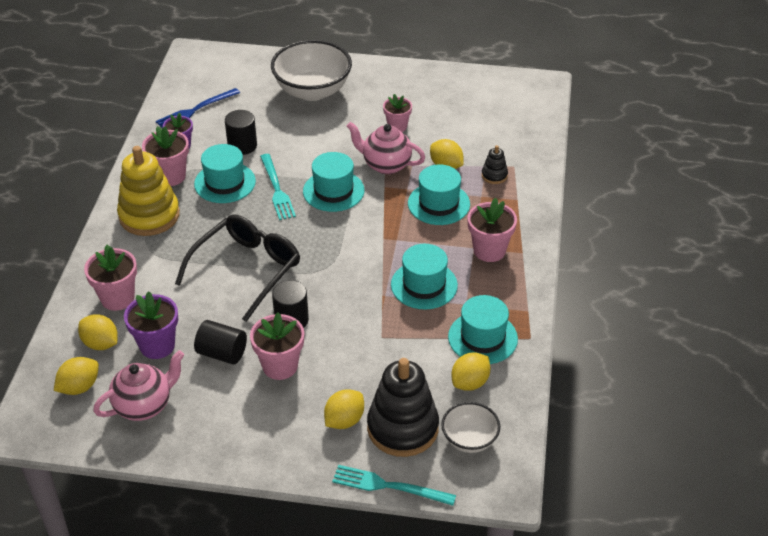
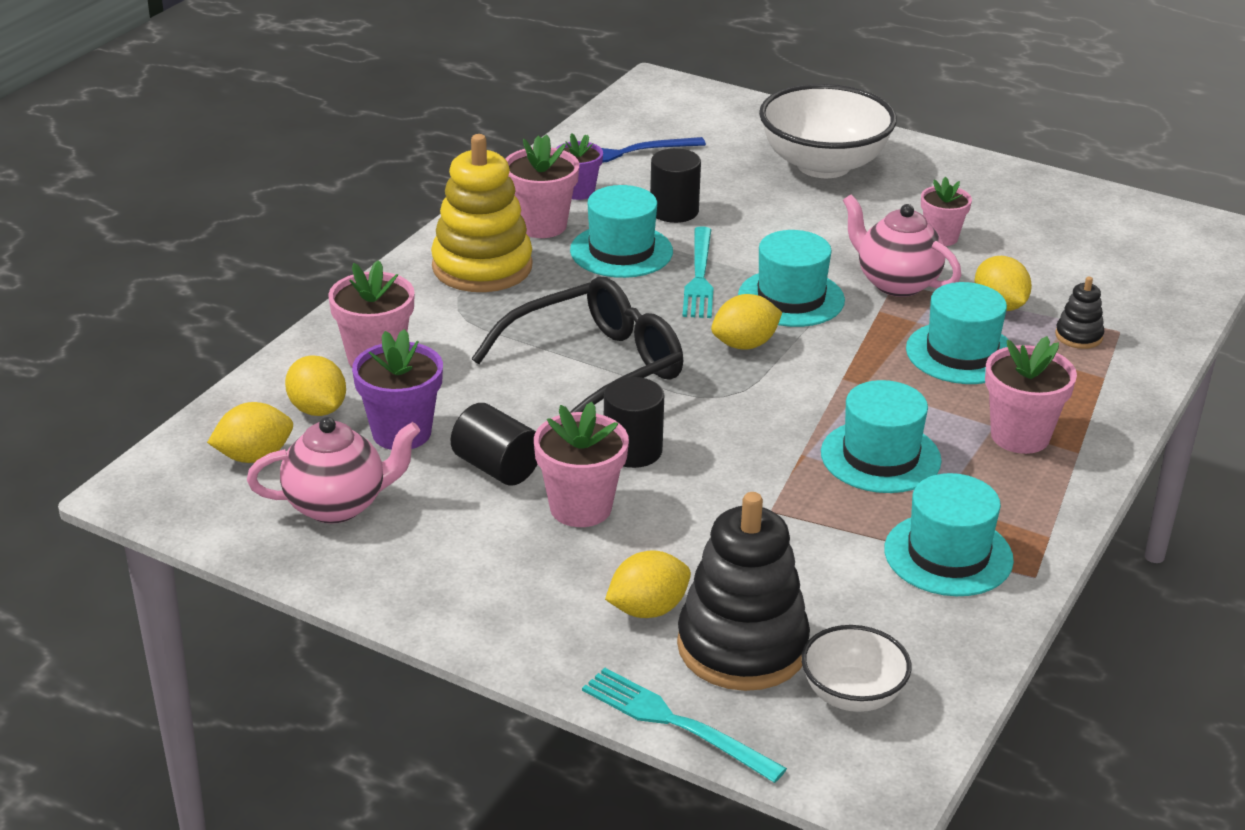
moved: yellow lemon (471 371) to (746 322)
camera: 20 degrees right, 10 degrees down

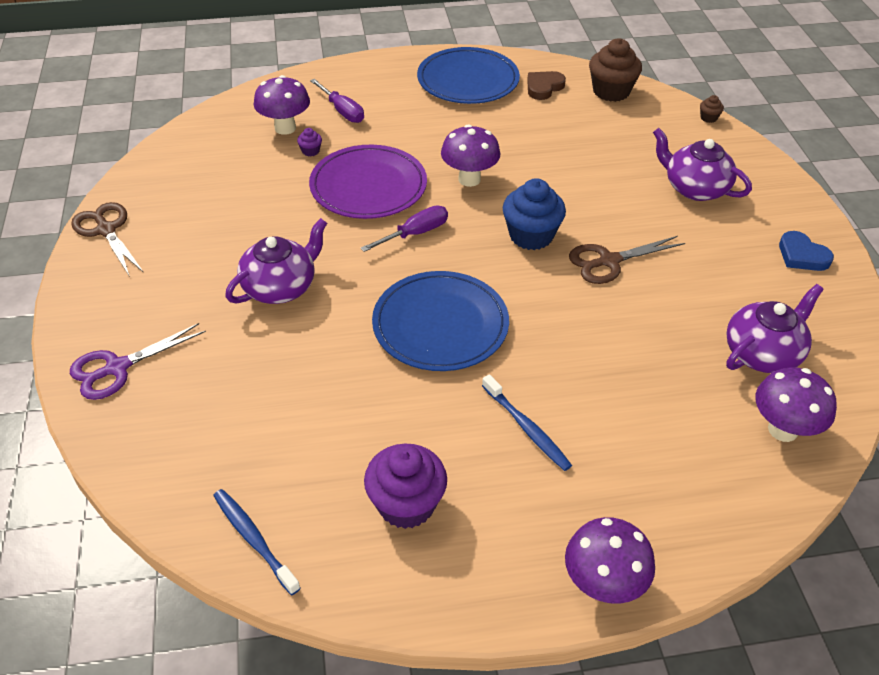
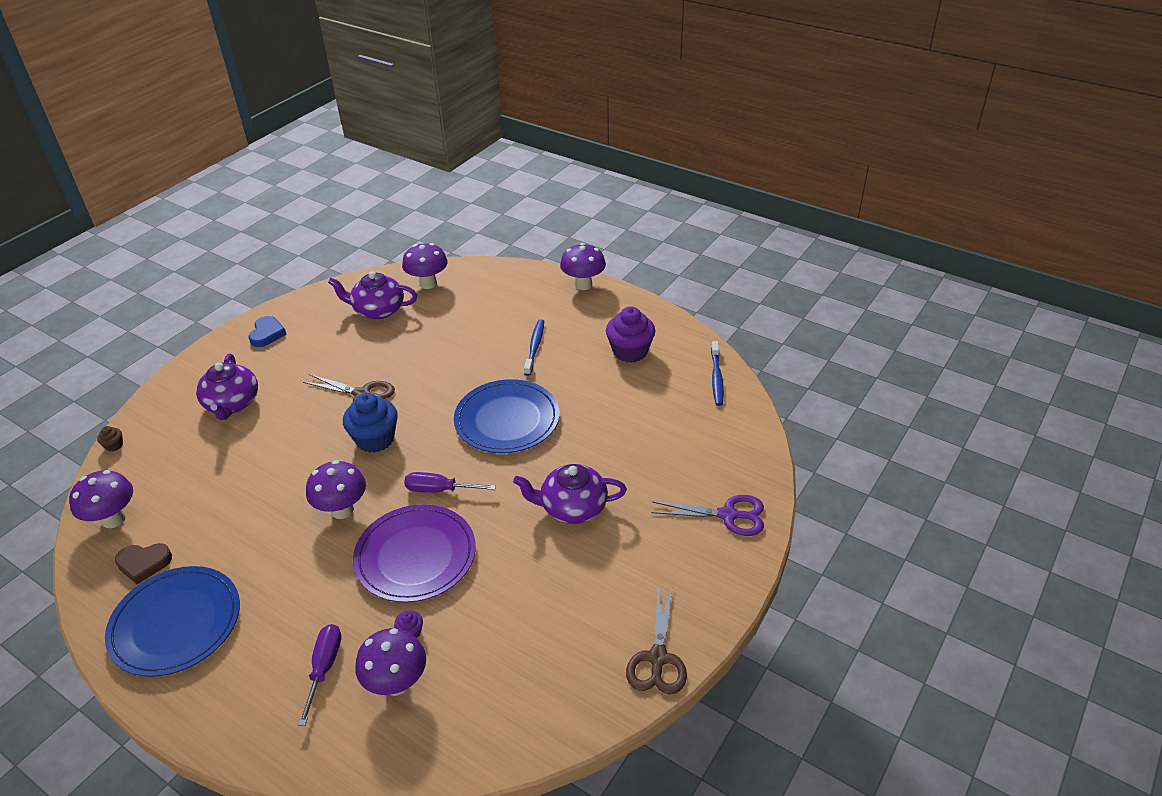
replaced: brown cupcake (615 70) to purple mushroom (101 499)
camera: 135 degrees left, 5 degrees down

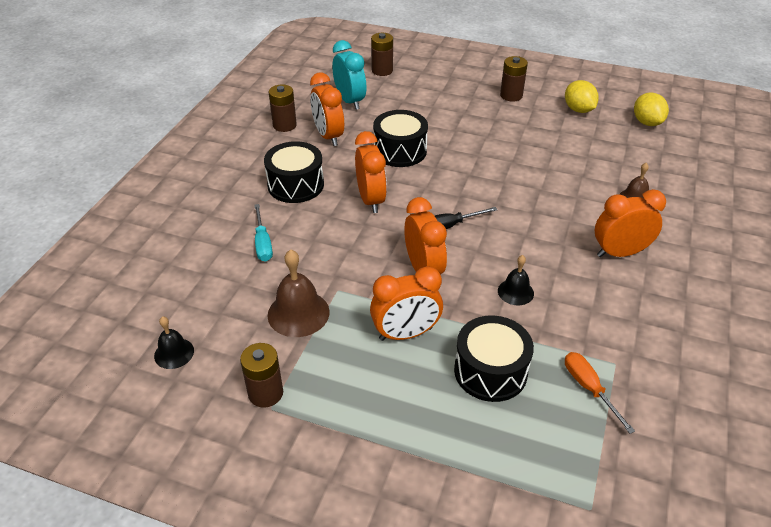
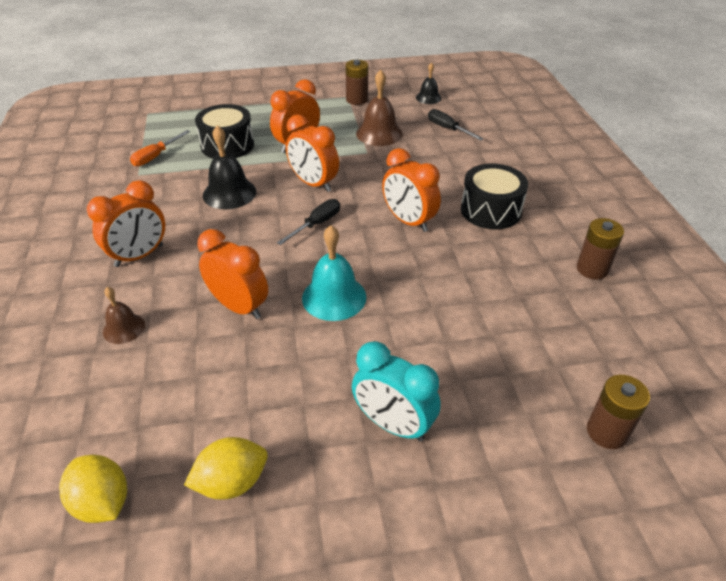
removed: turquoise screwdriver (263 233); black drum (400 138); brown battery (514 78)
added: turquoise bell (334 273); black screwdriver (456 124)
moved: orange clock (327 109) to (232 274); turquoise clock (349 75) to (396 391)
turned: yellow lemon (582 96) = (226 468) 60 degrees counterclockwise; orange screwdriver (600 393) = (160 148) 90 degrees clockwise
resized: black bell (516 280) = (229 167) x1.66
camera: 150 degrees right, 0 degrees up

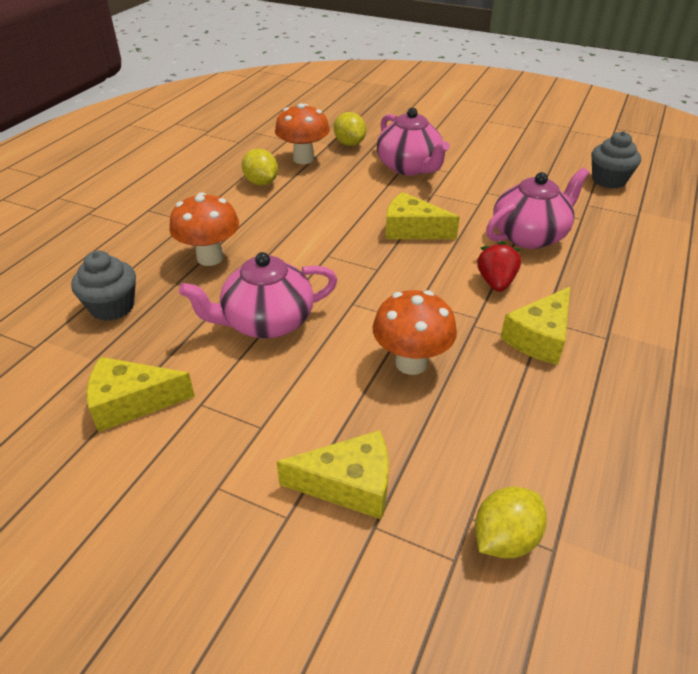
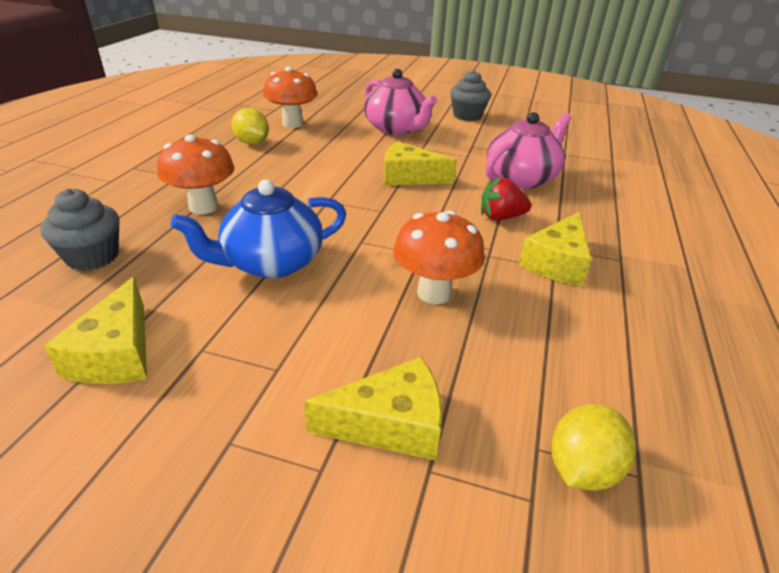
removed: yellow lemon (350 129)
moved: grey cupcake (616 160) to (470 95)
recoloured: pink teapot (258 295) to blue teapot (258 228)
turned: yellow cheese (141 394) = (95 330) 75 degrees counterclockwise; red strawberry (499 266) = (506 198) 90 degrees counterclockwise
camera: 10 degrees left, 5 degrees down

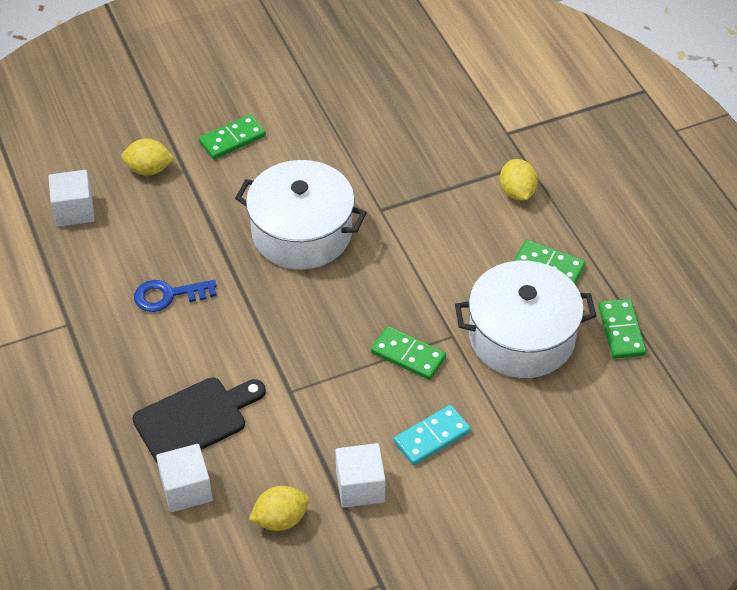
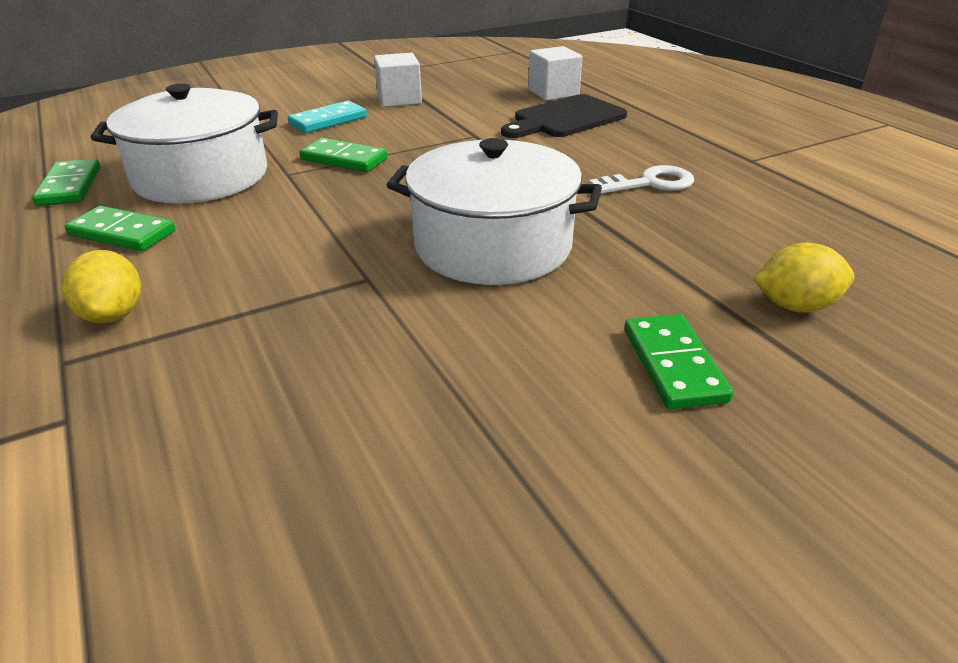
removed: white cube (71 198); yellow lemon (279 508)
recoloured: blue key (175 296) to white key (641 179)
turned: green domino (232 136) = (679 362) 60 degrees counterclockwise
camera: 175 degrees right, 15 degrees down

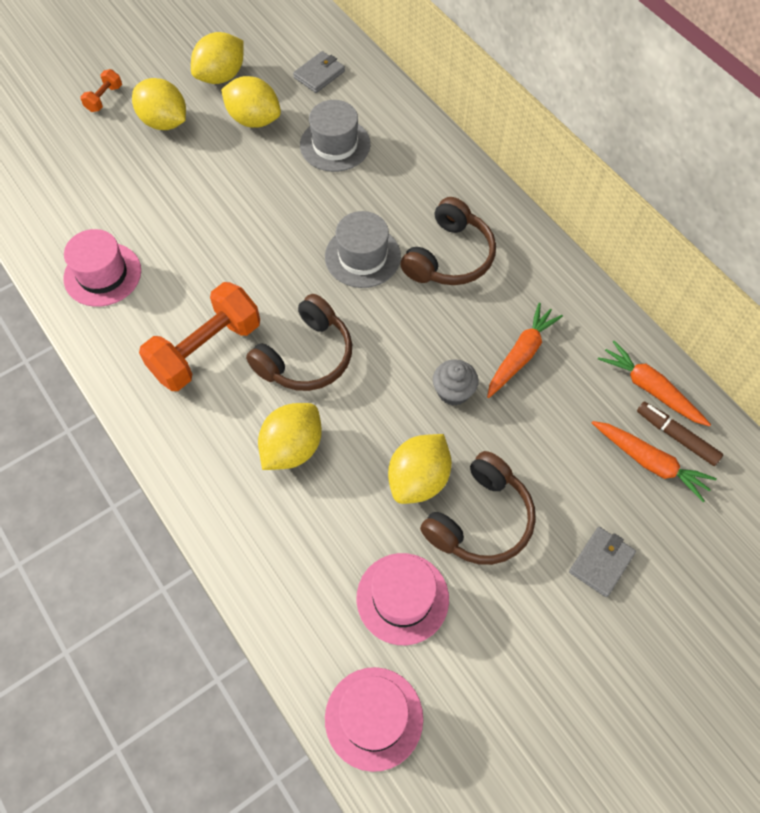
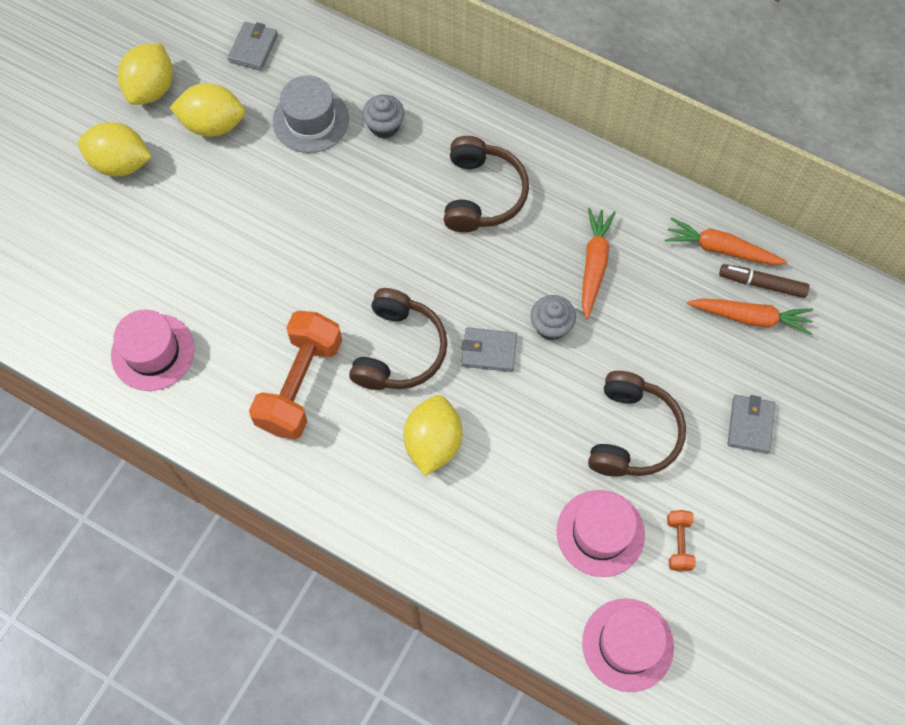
removed: grey hat (363 249); yellow lemon (420 469)
added: grey cupcake (383 116); grey wallet (489 349)
moved: orange dumbbell (101 90) to (681 541)
camera: 25 degrees left, 5 degrees up

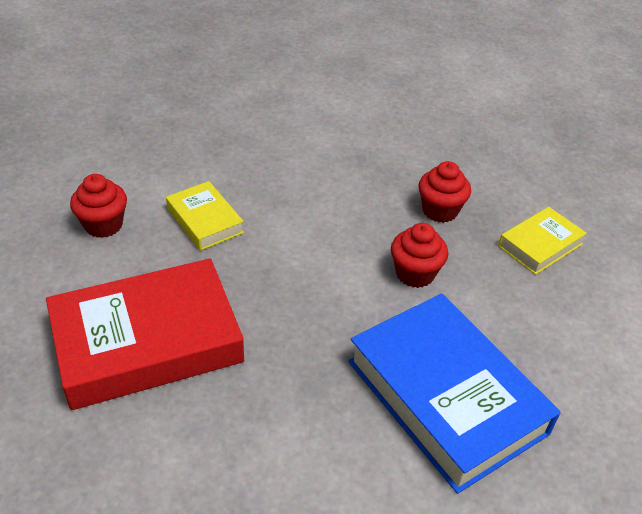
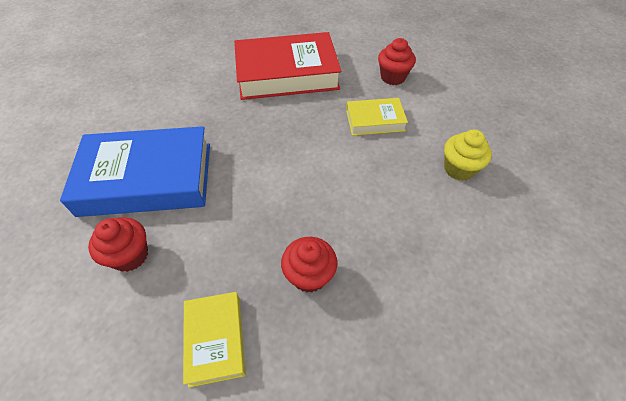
added: yellow cupcake (468 155)
moved: red cupcake (419 255) to (118 244)
turned: red book (145 334) = (288 66) 75 degrees clockwise
camera: 120 degrees right, 10 degrees up

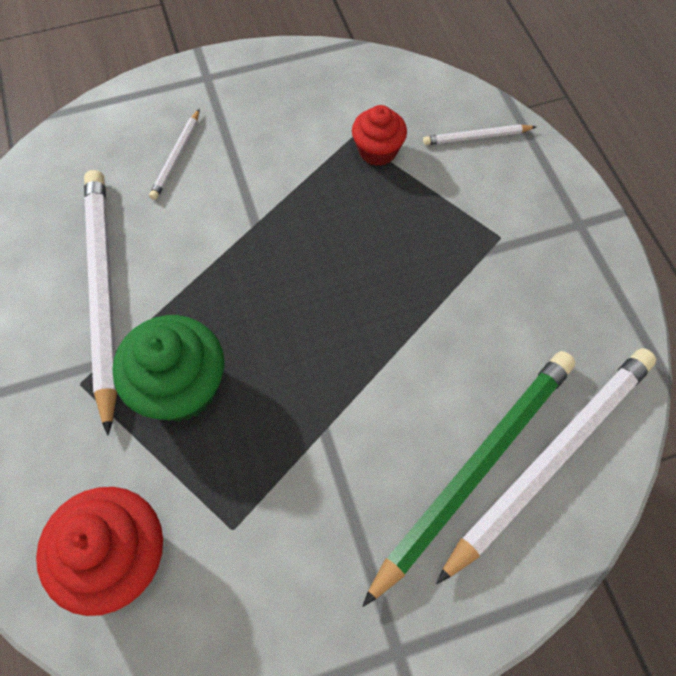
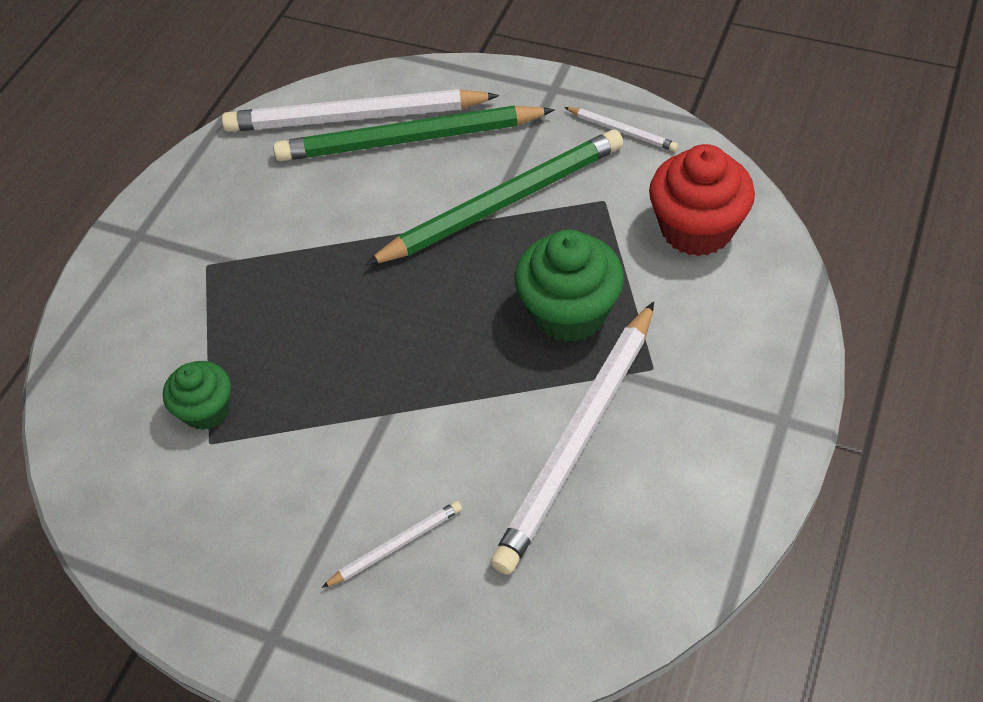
added: green pencil (494 197)
moved: white pencil (479 134) to (621 129)
recoloured: red cupcake (379 135) to green cupcake (197 395)
camera: 135 degrees left, 10 degrees down

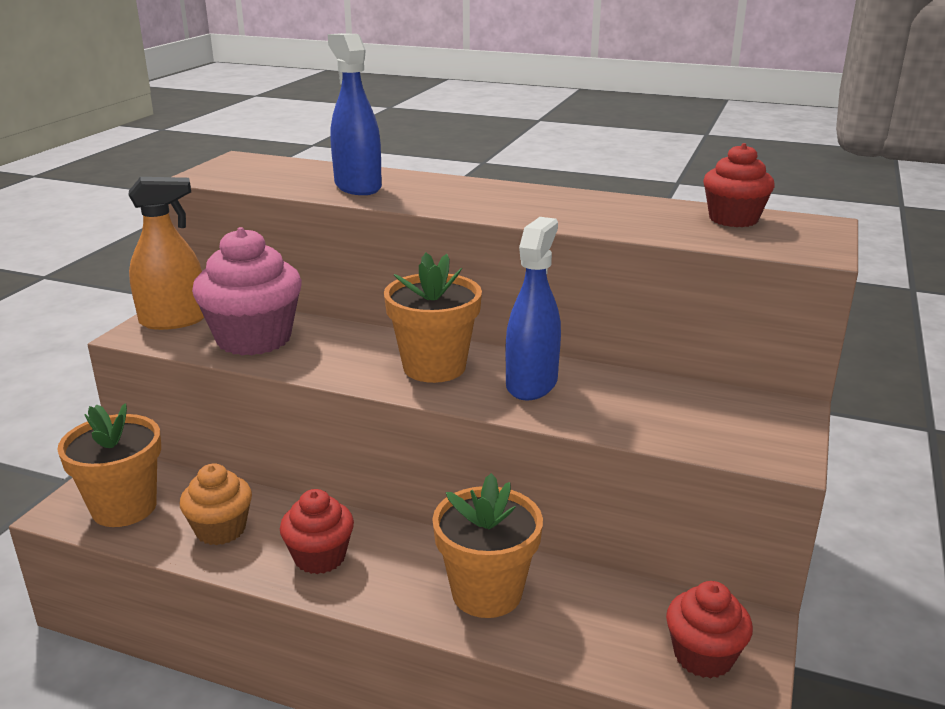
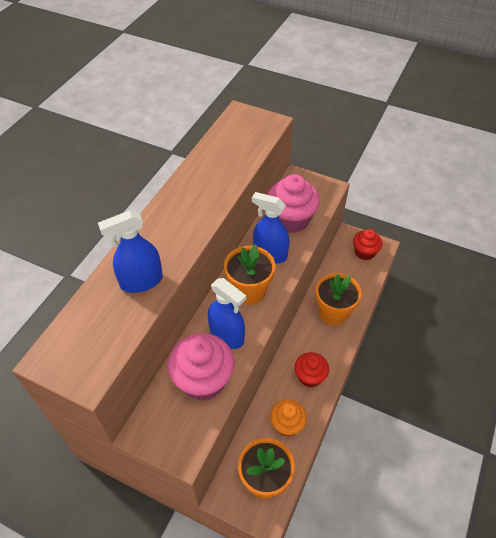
removed: orange spray bottle (166 253); red cupcake (739 185)
added: blue spray bottle (227 313); pink cupcake (293 203)
camera: 85 degrees left, 25 degrees up

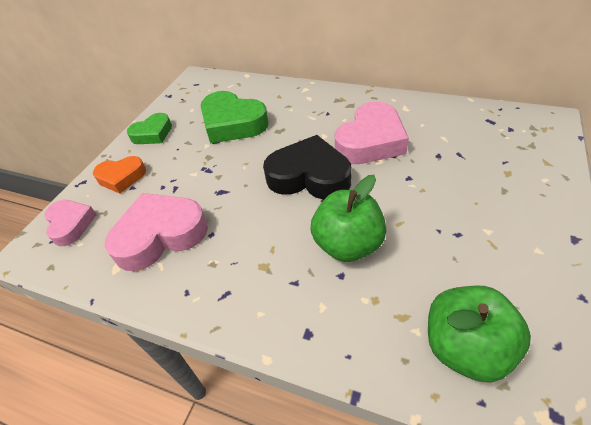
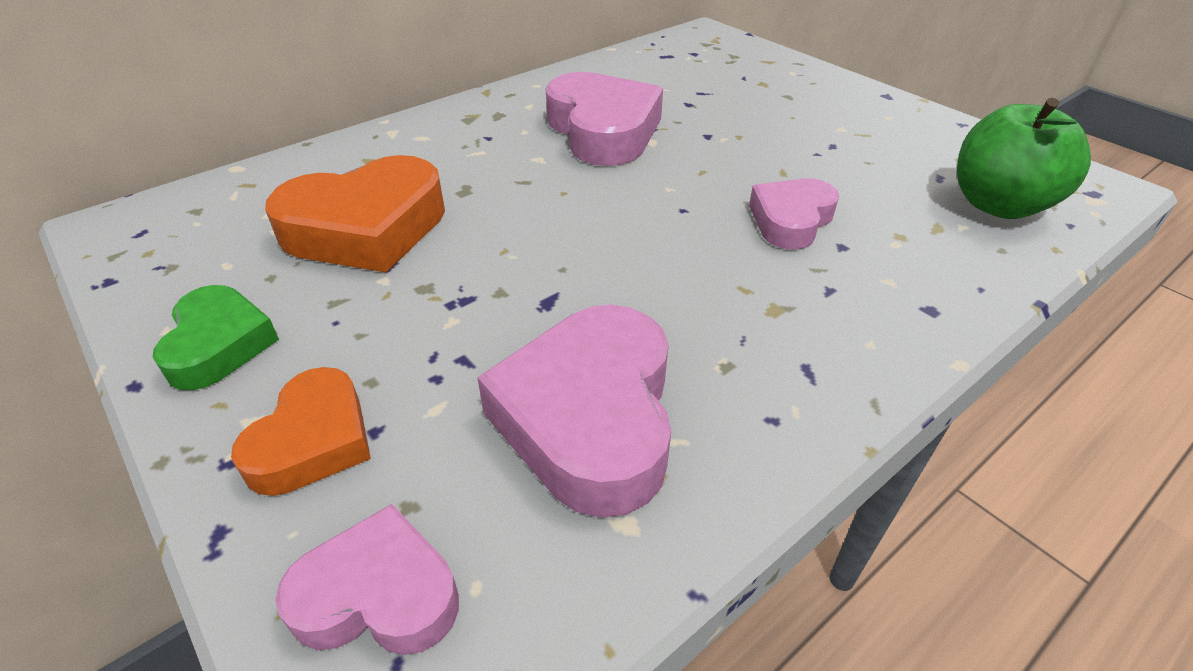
removed: black heart (307 167)
replaced: green apple (348 218) to pink heart (794 214)
recoloured: green heart (235 117) to orange heart (355 214)
camera: 65 degrees left, 5 degrees down

